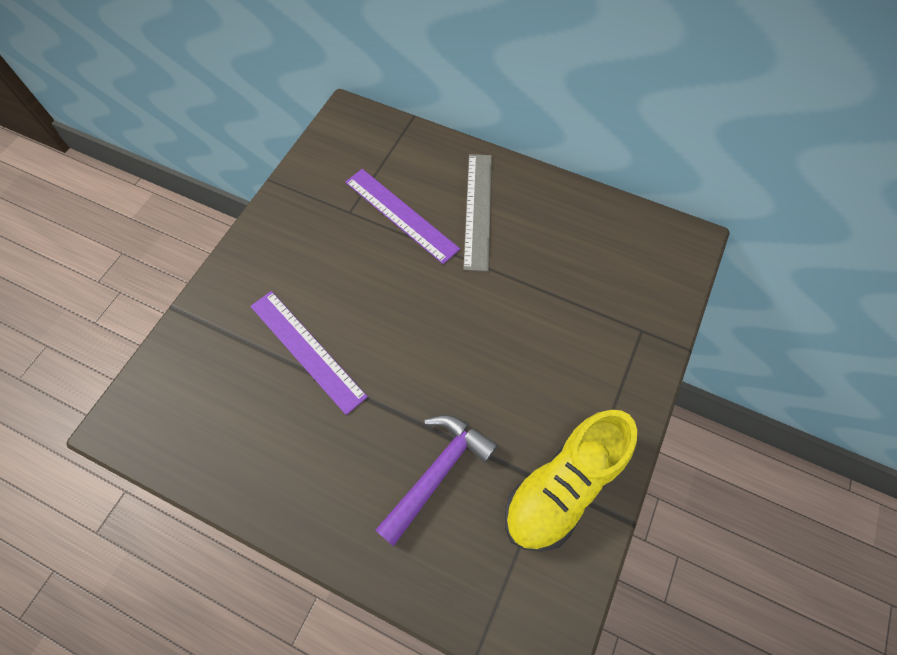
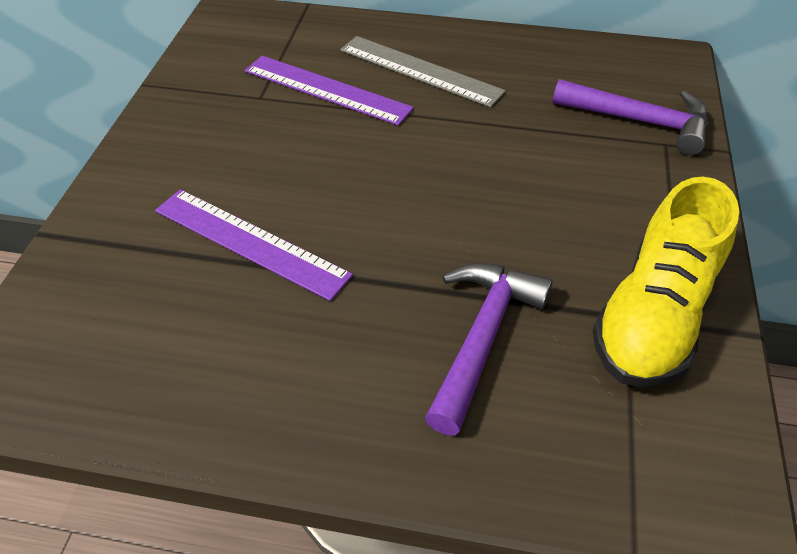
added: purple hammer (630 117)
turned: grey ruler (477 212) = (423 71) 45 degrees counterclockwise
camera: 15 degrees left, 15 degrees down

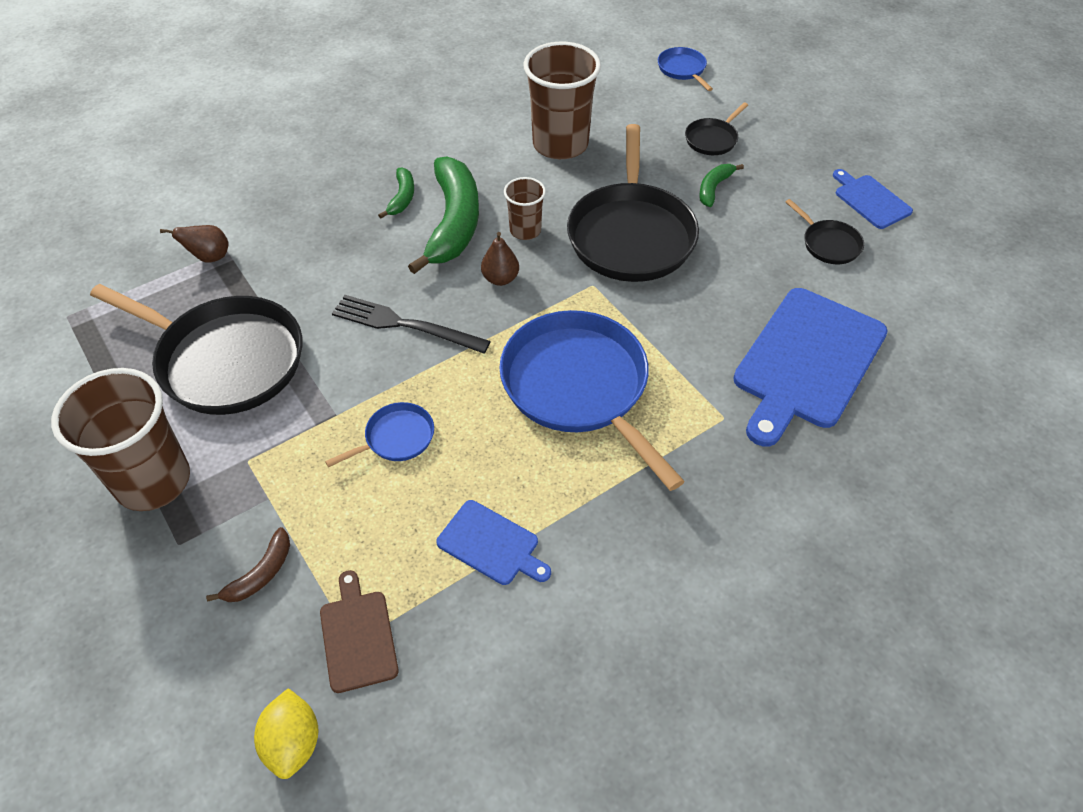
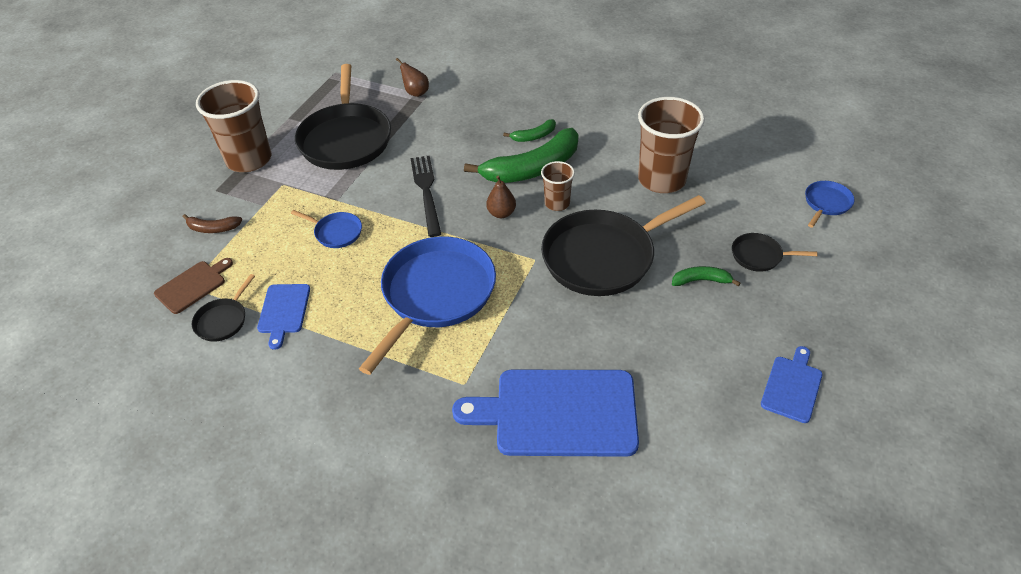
removed: yellow lemon (286 733)
moved: black pan (825 231) to (223 308)
camera: 60 degrees right, 5 degrees down

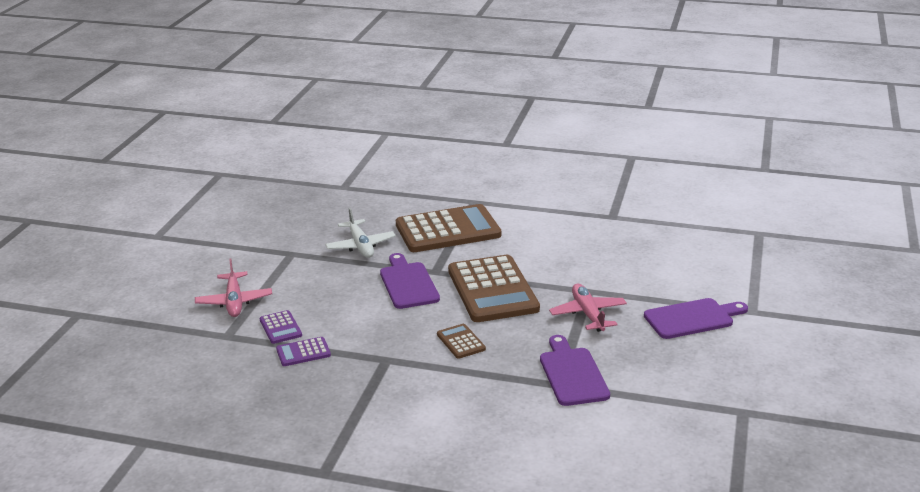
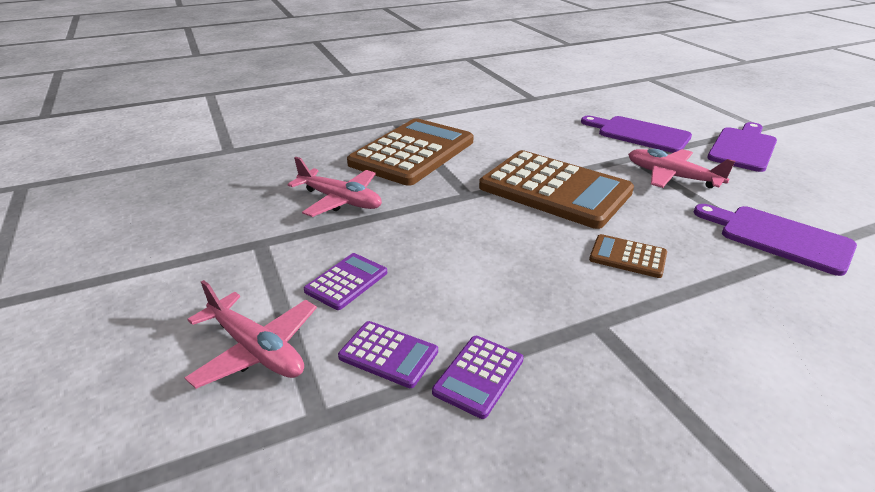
added: purple calculator (345 281)
moved: purple cutting board (410 281) to (636 134)
recoloured: white plane (360 233) to pink plane (334 187)
camera: 40 degrees left, 5 degrees up

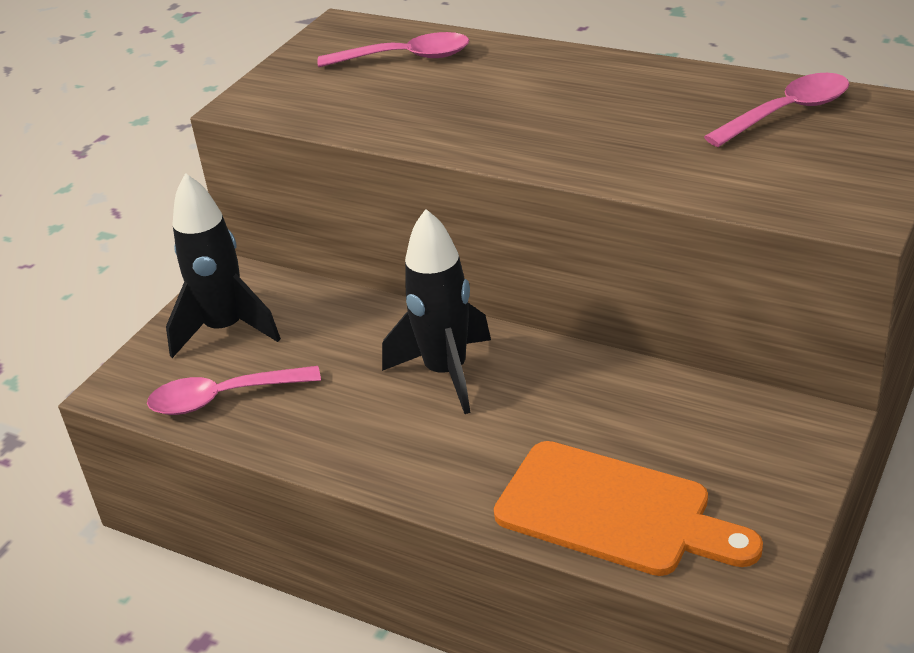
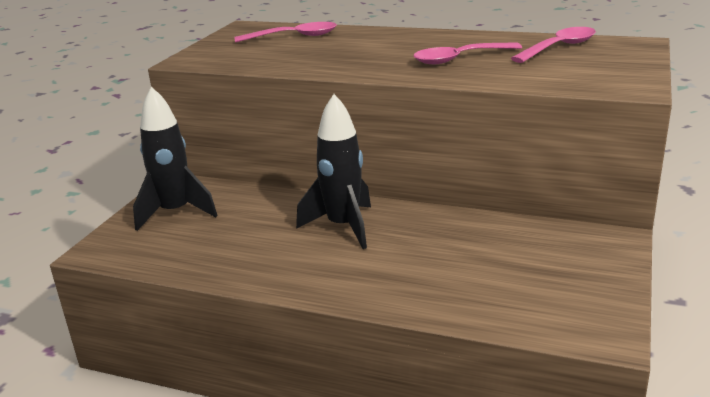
removed: orange cutting board (628 508)
moved: pink spoon (234 390) to (467 53)
camera: 10 degrees left, 10 degrees down

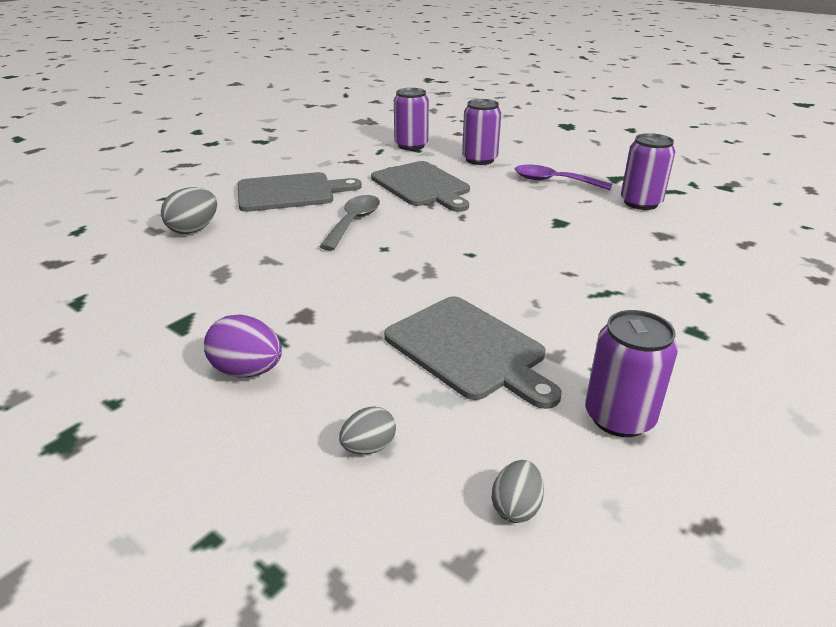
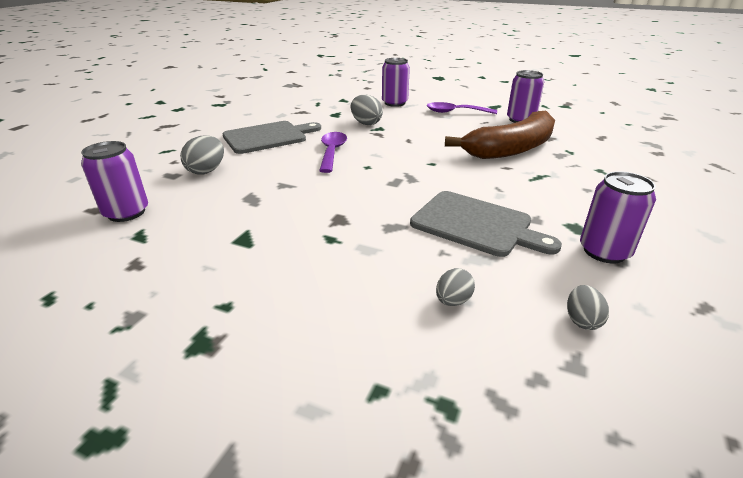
removed: purple egg (243 346)
added: brown banana (500 135)
moved: purple can (411 119) to (114 181)
replaced: grey cutting board (420 186) to grey egg (367 110)
recoloured: grey spoon (349 222) to purple spoon (333 152)
camera: 15 degrees left, 0 degrees up

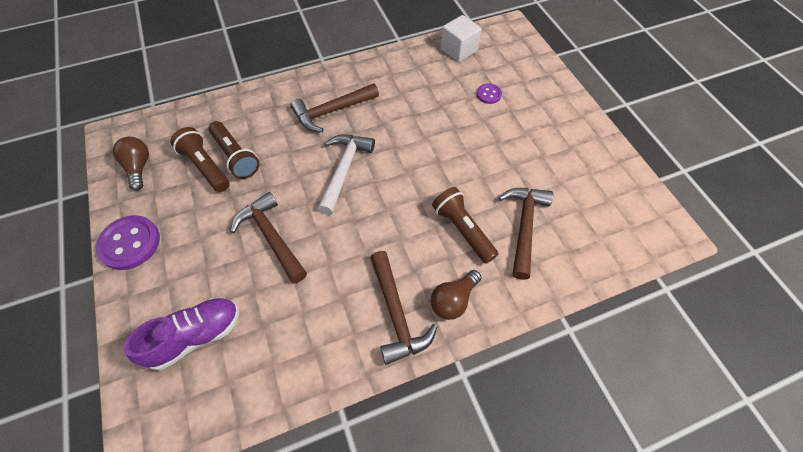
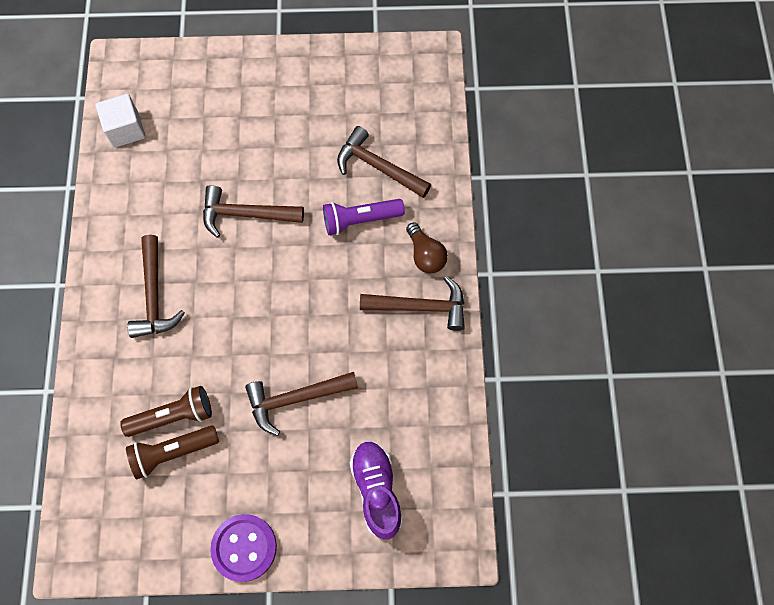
removed: brown light bulb (131 164); white hammer (346 174); purple button (489 93)
added: brown hammer (253 211)
recoloured: brown flashlight (465 225) to purple flashlight (364 217)
camera: 70 degrees left, 10 degrees up

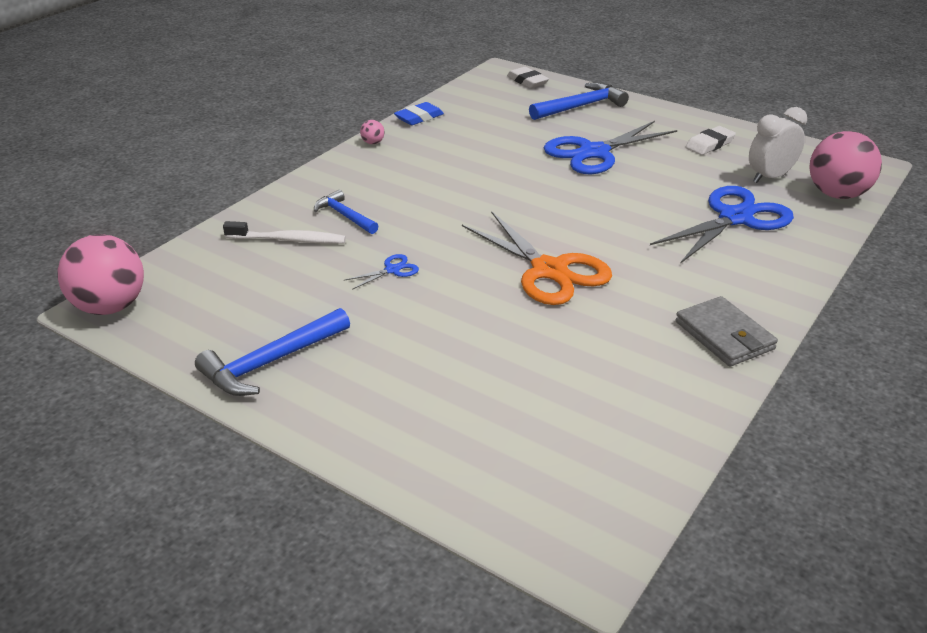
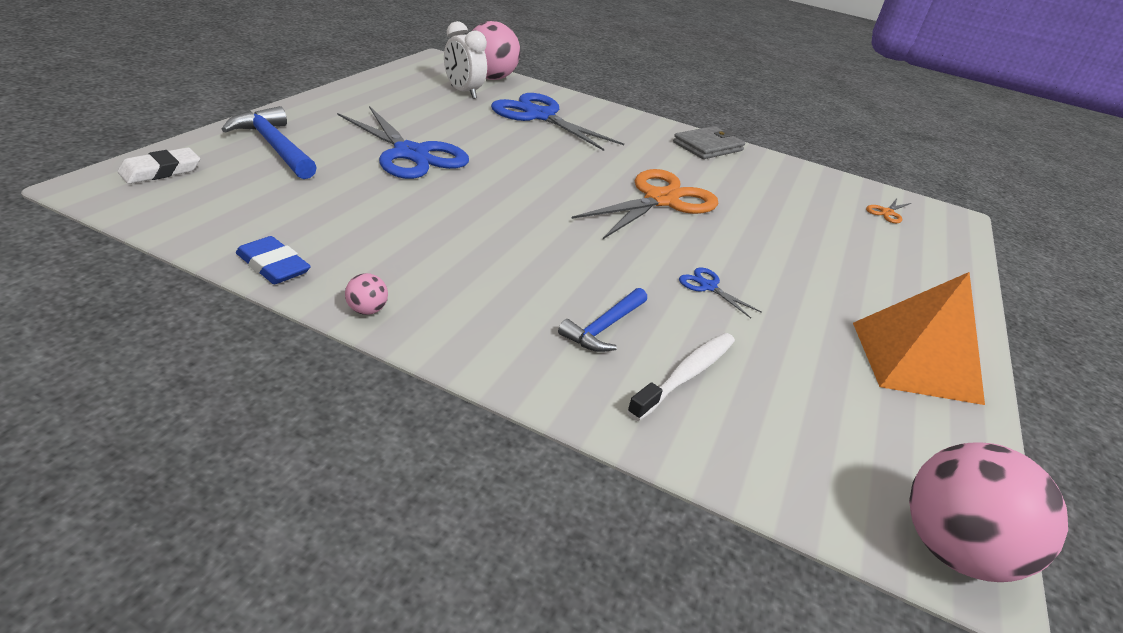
removed: white eraser (710 140)
added: orange scissors (888 210)
replaced: blue hammer (272 352) to orange pyramid (919 338)
turned: white toothbrush (284 232) = (681 377) 45 degrees clockwise
camera: 105 degrees left, 0 degrees up

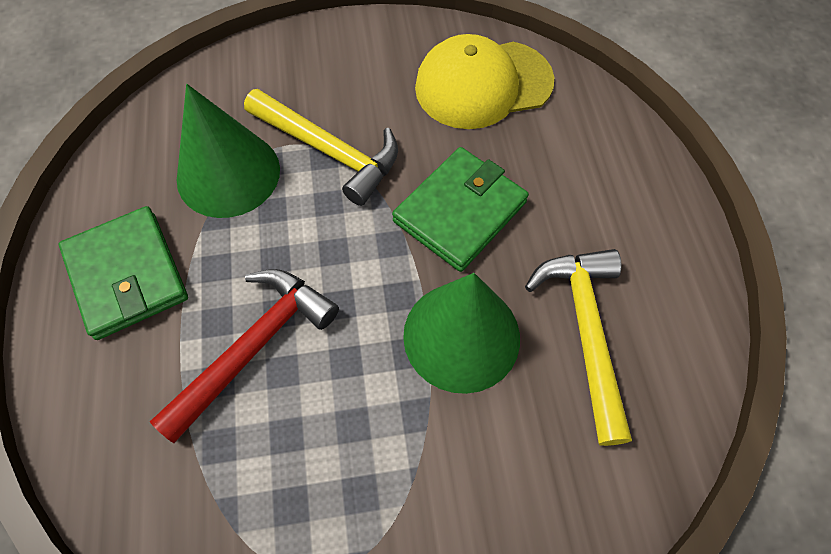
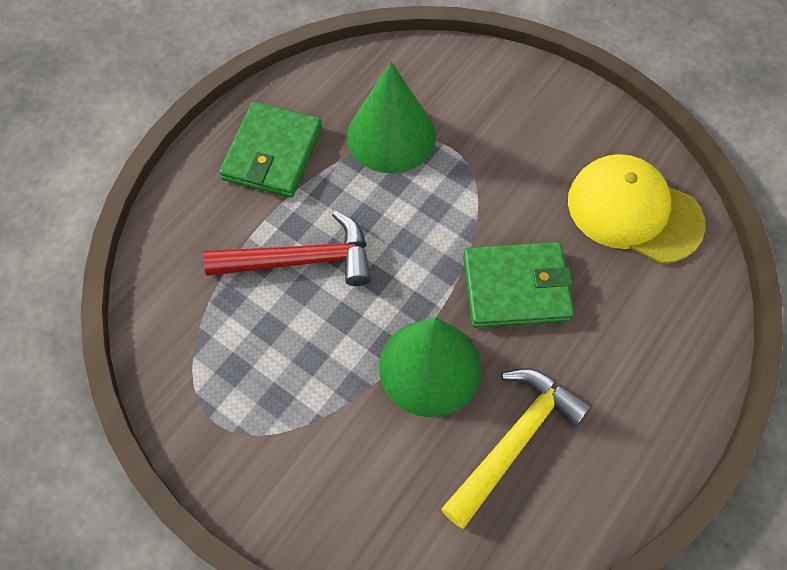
removed: yellow hammer (321 147)
camera: 45 degrees right, 0 degrees up

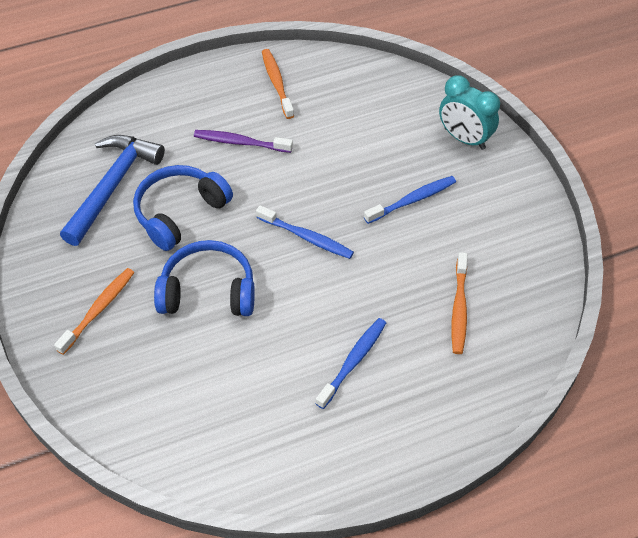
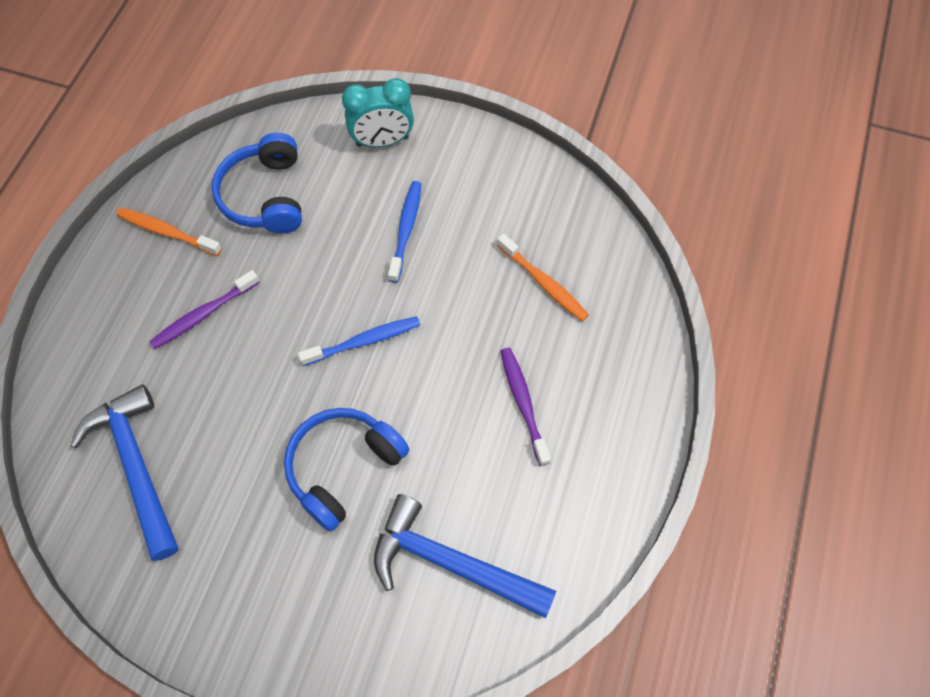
removed: orange toothbrush (94 311)
added: blue hammer (465 556)
moved: blue headphones (183 208) to (256 183)
recoloured: blue toothbrush (351 363) to purple toothbrush (526 406)
camera: 50 degrees left, 10 degrees up

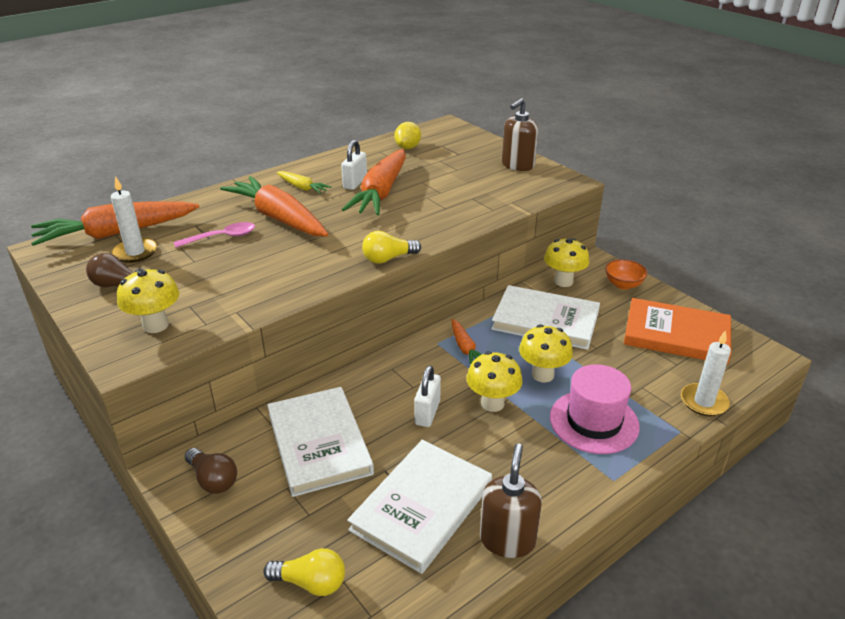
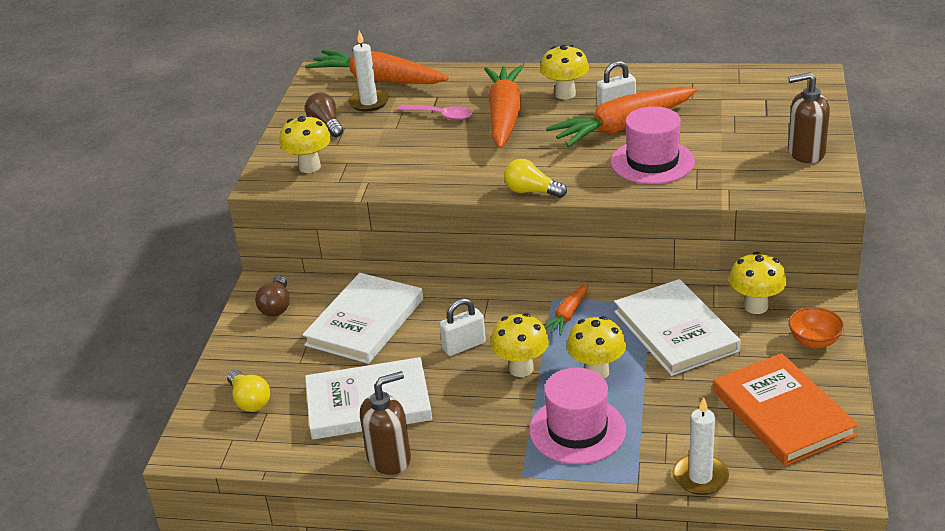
removed: yellow lemon (408 135)
added: pink hat (653 145)
replaced: yellow carrot (304 182) to yellow mushroom (564 72)
camera: 50 degrees right, 0 degrees up

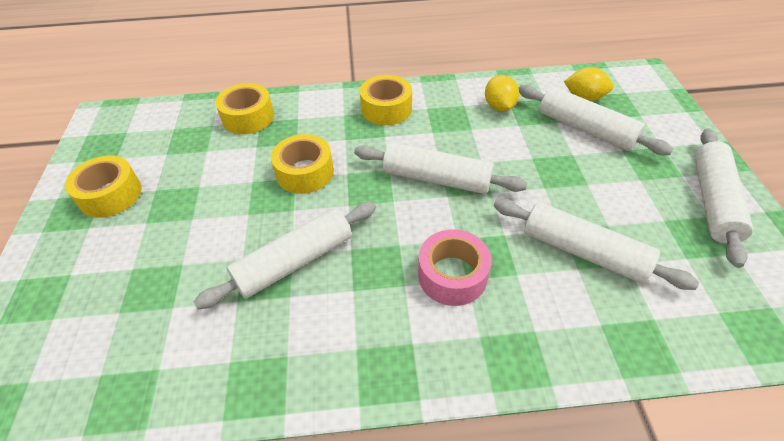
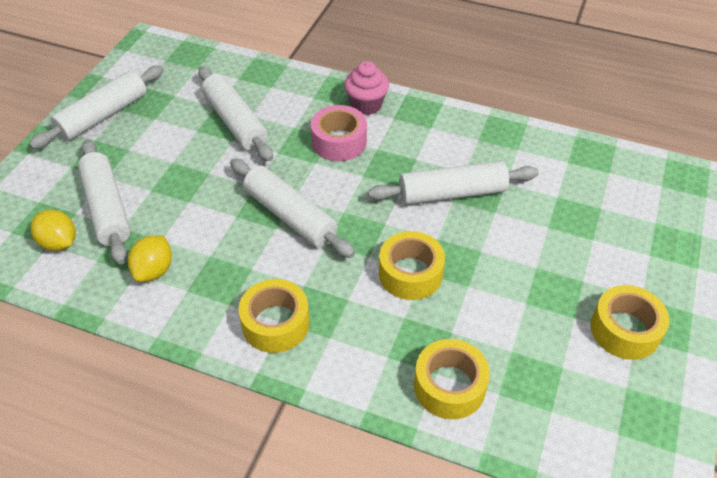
added: pink cupcake (366 88)
camera: 155 degrees left, 0 degrees up

